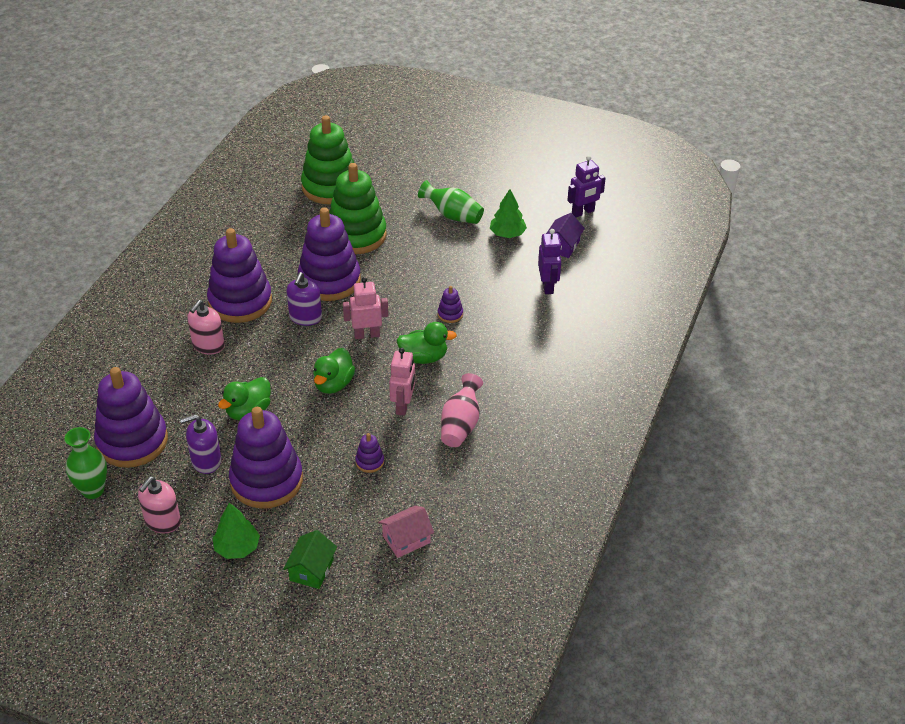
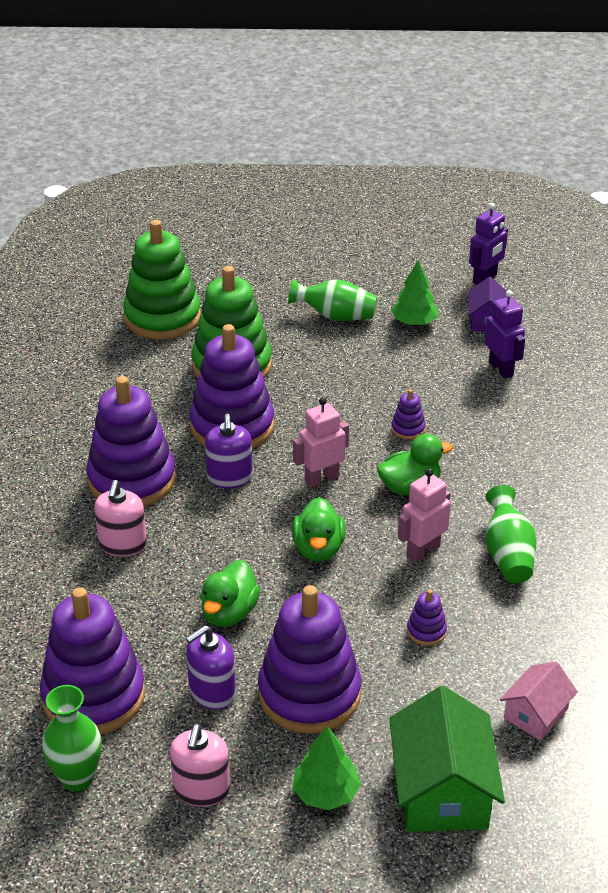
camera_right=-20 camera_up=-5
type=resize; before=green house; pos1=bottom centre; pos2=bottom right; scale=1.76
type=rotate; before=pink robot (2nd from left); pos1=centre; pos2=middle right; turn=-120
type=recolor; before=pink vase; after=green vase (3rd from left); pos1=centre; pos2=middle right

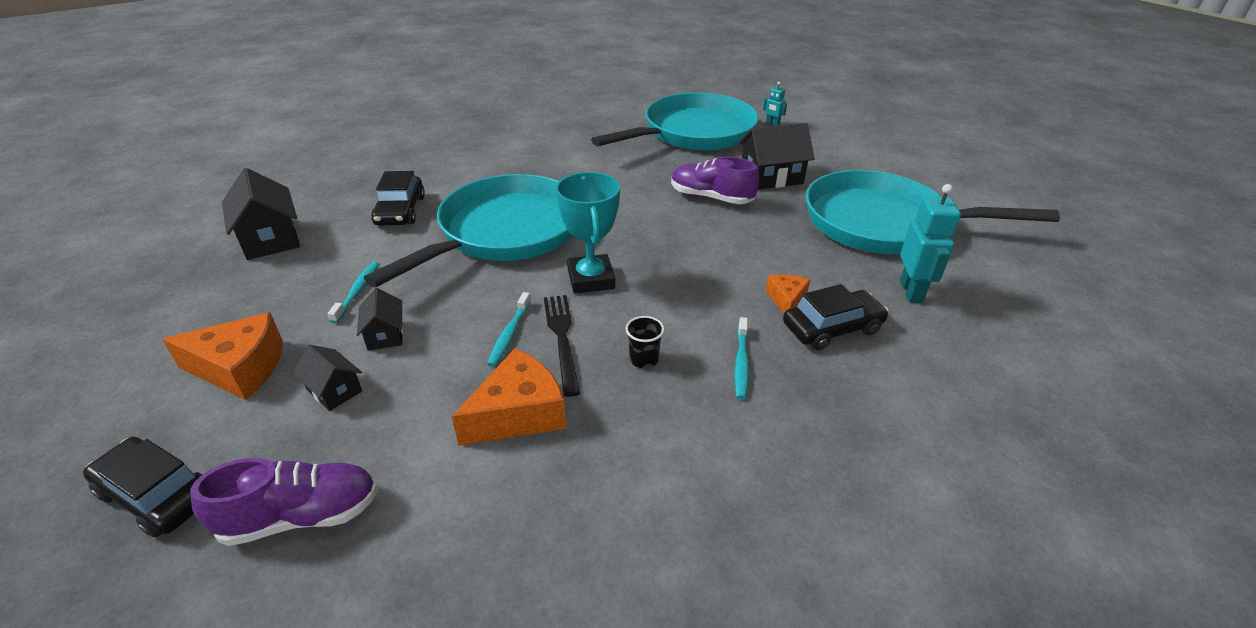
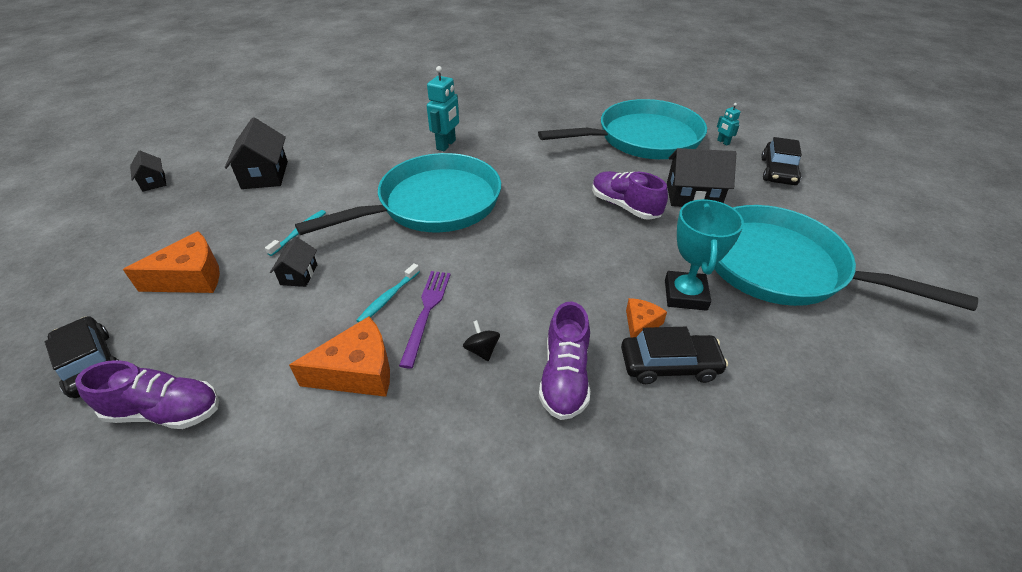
camera_right=20 camera_up=5
type=rotate; before=orange cheese (1st from left); pos1=middle left; pos2=middle left; turn=-45
type=move; before=black house (2nd from left in the first image); after=black house (1st from left); pos1=middle left; pos2=top left
type=move; before=black car (2nd from left in the first image); after=black car (3rd from left); pos1=top left; pos2=top right
type=recolor; before=black fork; after=purple fork; pos1=centre; pos2=centre
type=move; before=turquoise trophy; pos1=centre; pos2=middle right
type=replace; before=black cup; after=black spinning top; pos1=centre; pos2=centre
type=replace; before=turquoise toothbrush (3rd from left); after=purple shoe (2nd from left); pos1=centre; pos2=centre
type=move; before=turquoise robot (2nd from left in the first image); after=turquoise robot (1st from left); pos1=middle right; pos2=top centre

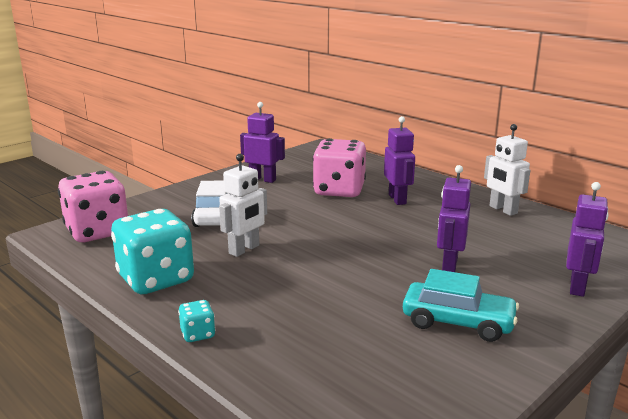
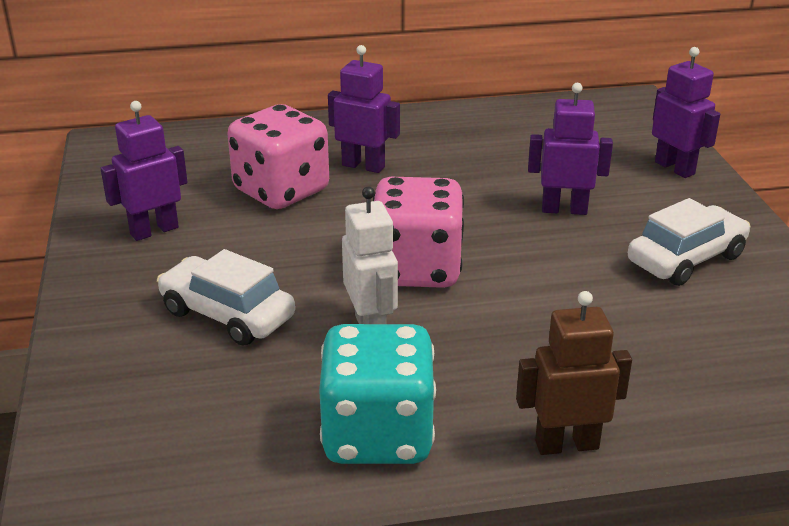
camera_right=-55 camera_up=10
type=move; before=pink dice (1st from left in the first image); after=pink dice (2nd from left); pos1=middle left; pos2=centre
type=replace; before=turquoise dice (2nd from left); after=brown robot; pos1=bottom left; pos2=bottom right
type=recolor; before=turquoise car; after=white car (2nd from left); pos1=bottom right; pos2=middle right
type=rotate; before=purple robot (3rd from left); pos1=middle right; pos2=top right; turn=135
type=delete; before=white robot (2nd from left); pos1=middle right

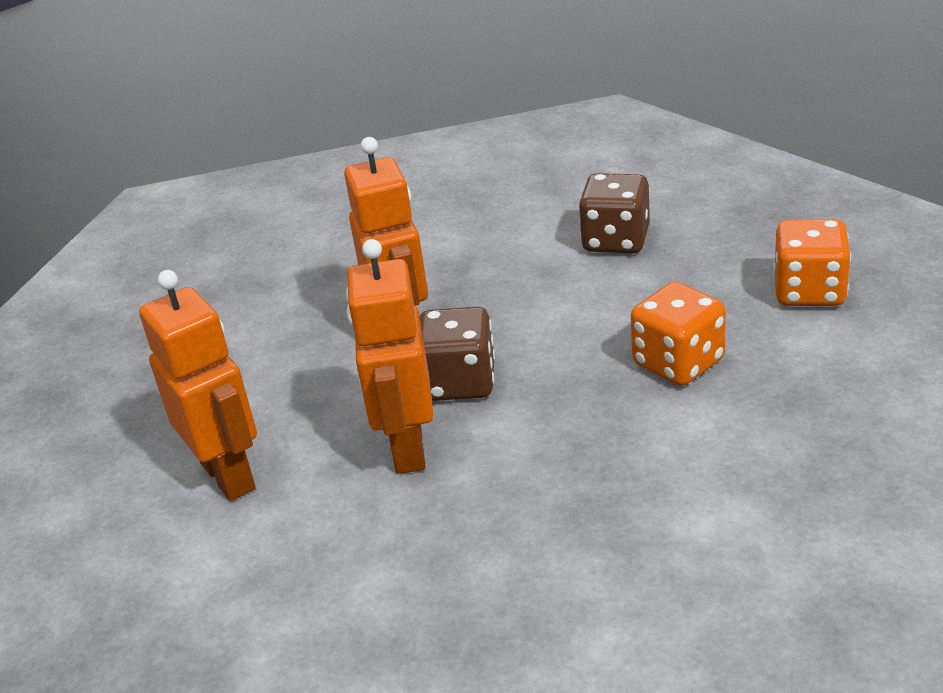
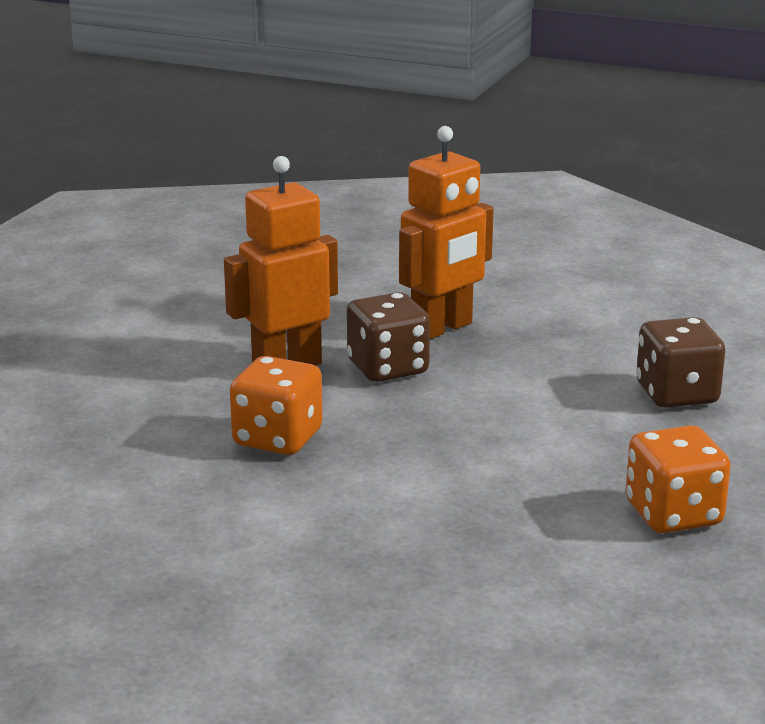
camera_right=60 camera_up=-10
type=delete; before=orange robot (1st from left); pos1=middle left
type=move; before=orange dice (1st from left); pos1=middle right; pos2=centre

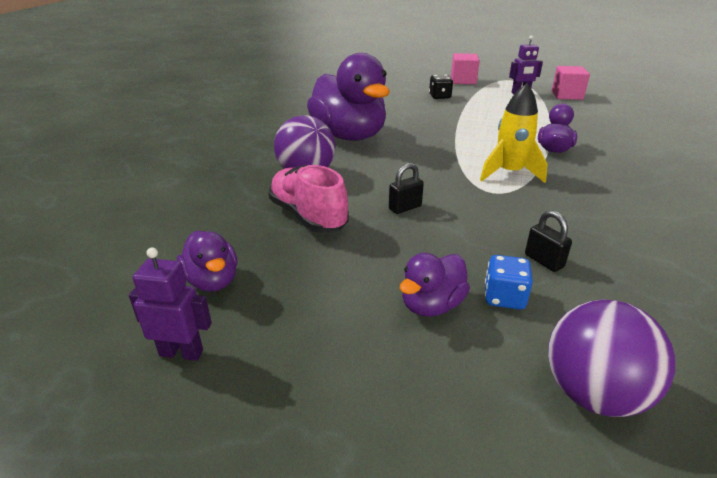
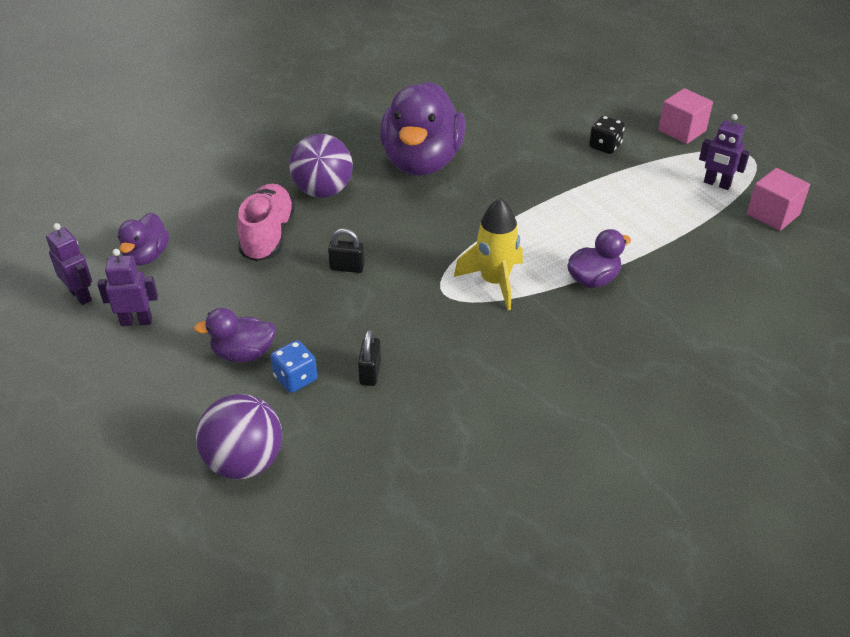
camera_right=40 camera_up=10
type=insert; after=purple robot (2nd from left); pos2=middle left

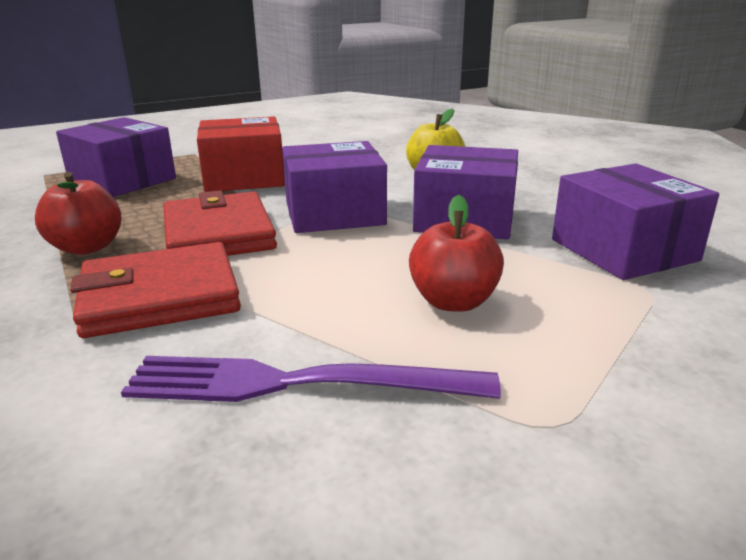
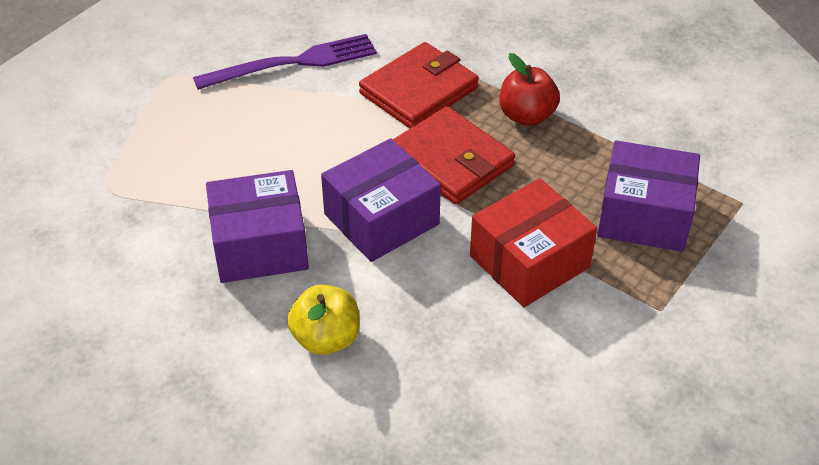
camera_right=155 camera_up=20
type=delete; before=red apple (2nd from left); pos1=centre
type=delete; before=purple box (4th from left); pos1=middle right

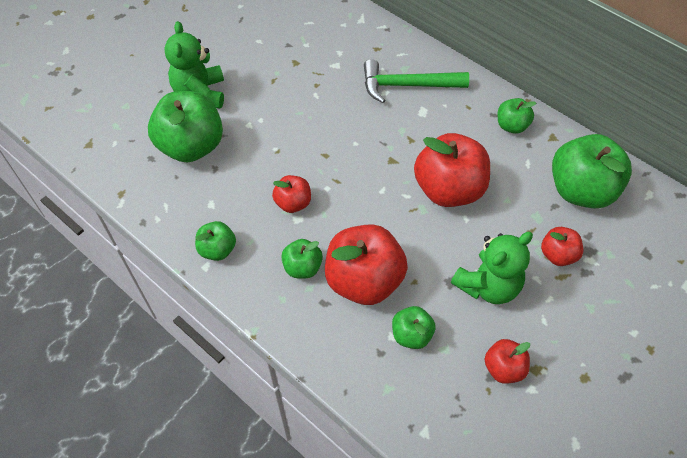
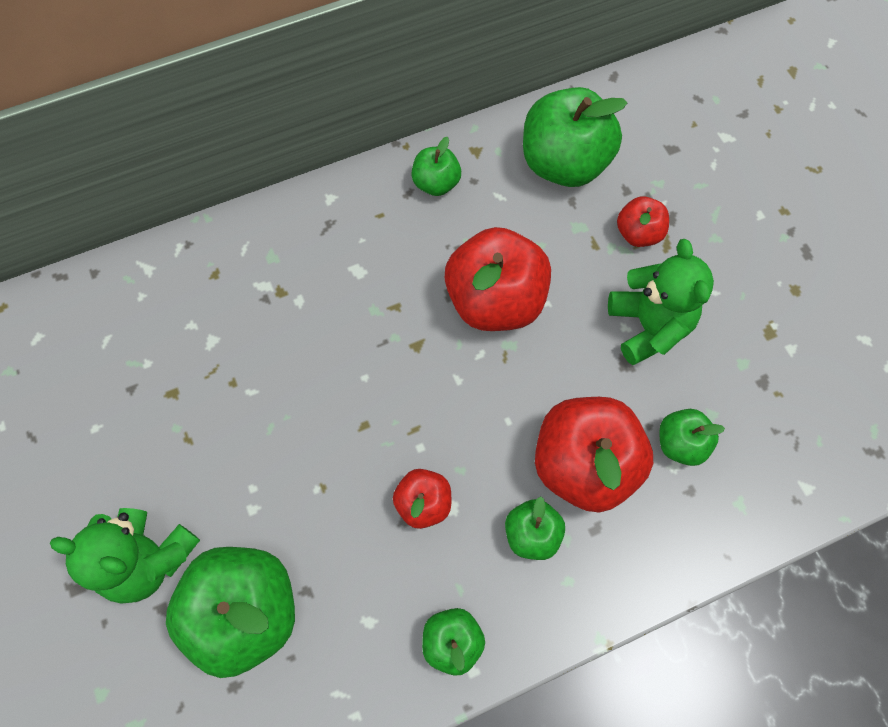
camera_right=-65 camera_up=10
type=delete; before=green hammer; pos1=top centre
type=delete; before=red apple (4th from left); pos1=bottom right

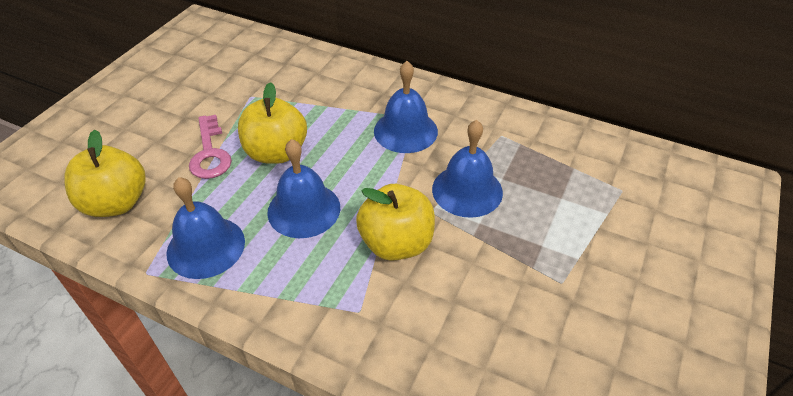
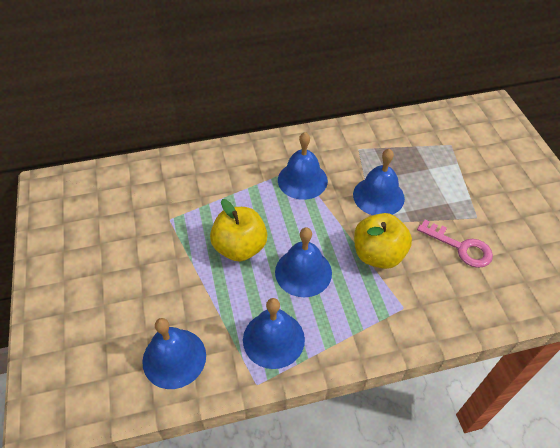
camera_right=-40 camera_up=5
type=replace; before=yellow apple (1st from left); after=blue bell (1st from left); pos1=middle left; pos2=bottom left
type=move; before=pink key; pos1=middle left; pos2=middle right

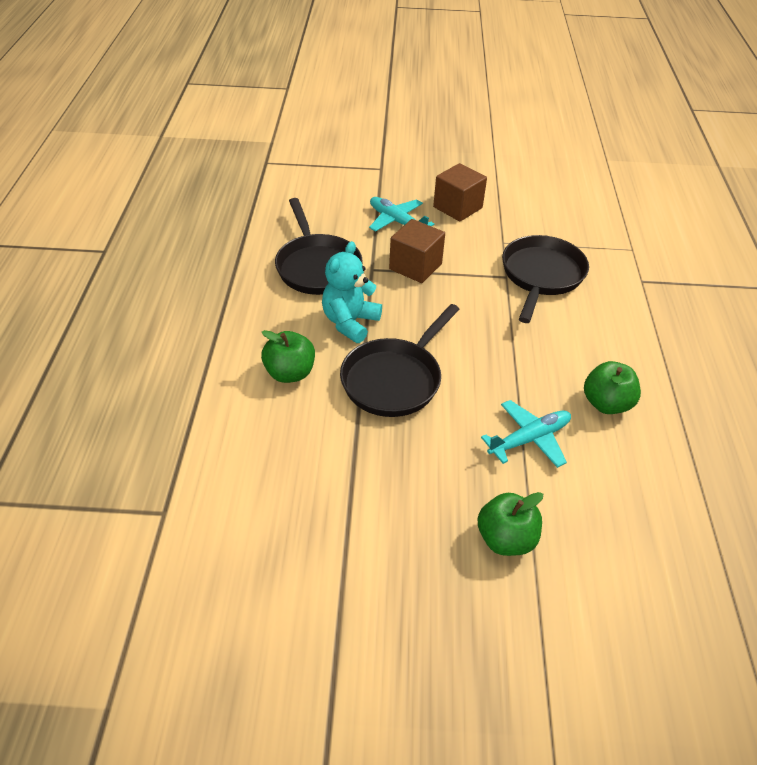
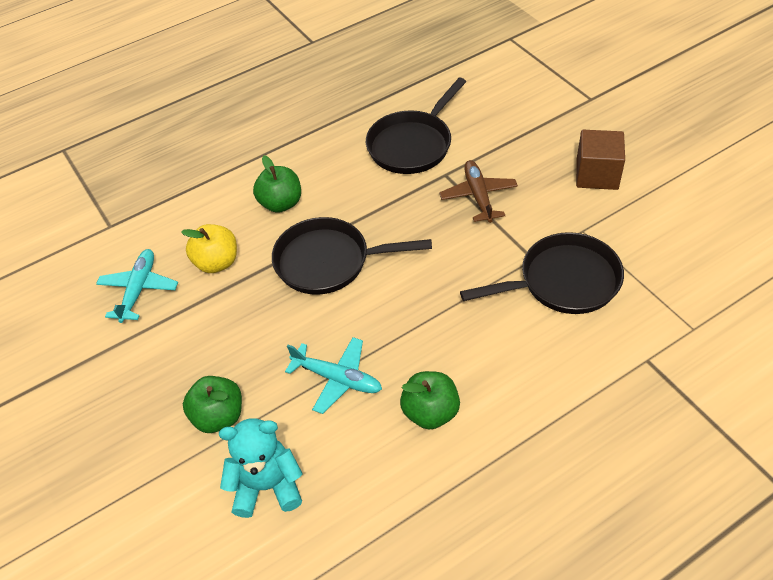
camera_right=60 camera_up=5
type=move; before=turquoise teddy bear; pos1=centre; pos2=bottom centre
type=move; before=turquoise plane (1st from left); pos1=top centre; pos2=middle left
type=replace; before=brown cube (1st from left); after=brown plane; pos1=top centre; pos2=top centre
type=insert; after=yellow apple; pos2=middle left

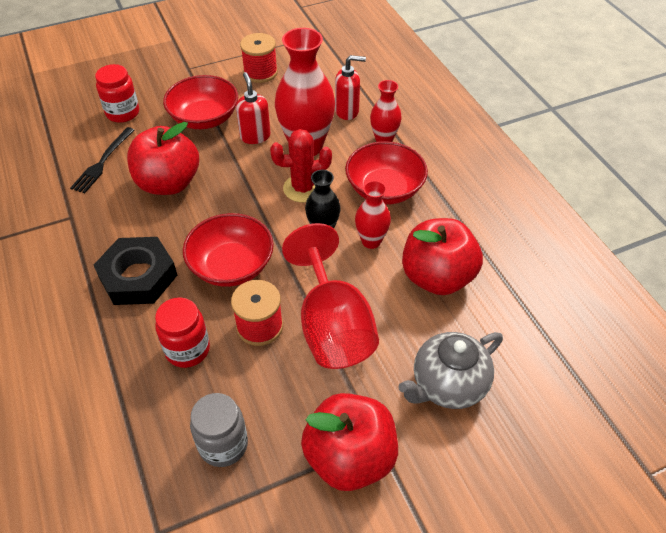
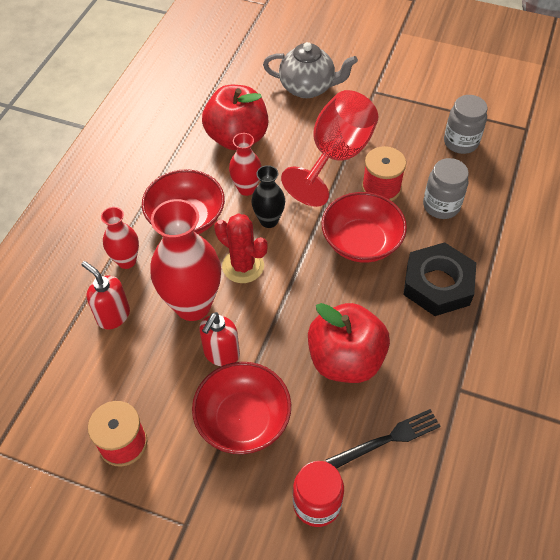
camera_right=-135 camera_up=5
type=recolor; before=red jar (2nd from left); after=grey jar (1st from left); pos1=middle left; pos2=middle right
type=delete; before=red apple (2nd from left); pos1=bottom centre

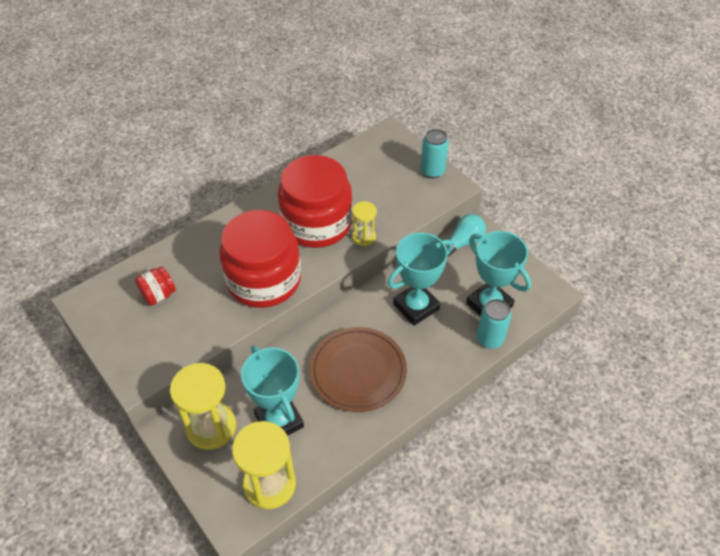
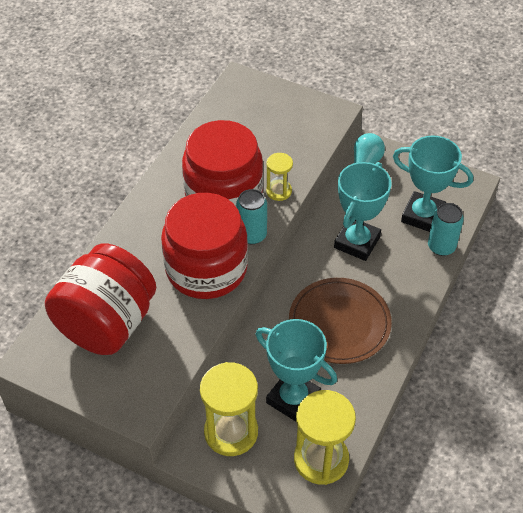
camera_right=-25 camera_up=0
type=resize; before=red jar (1st from left); pos1=middle left; pos2=middle left; scale=2.39
type=move; before=turquoise can (1st from left); pos1=top centre; pos2=centre

